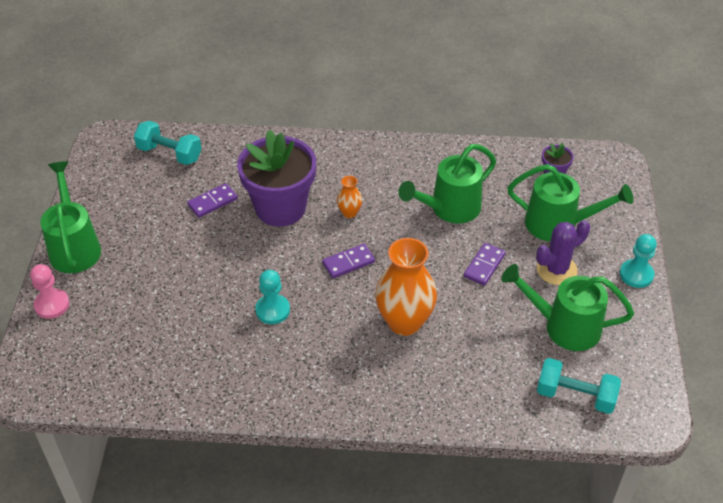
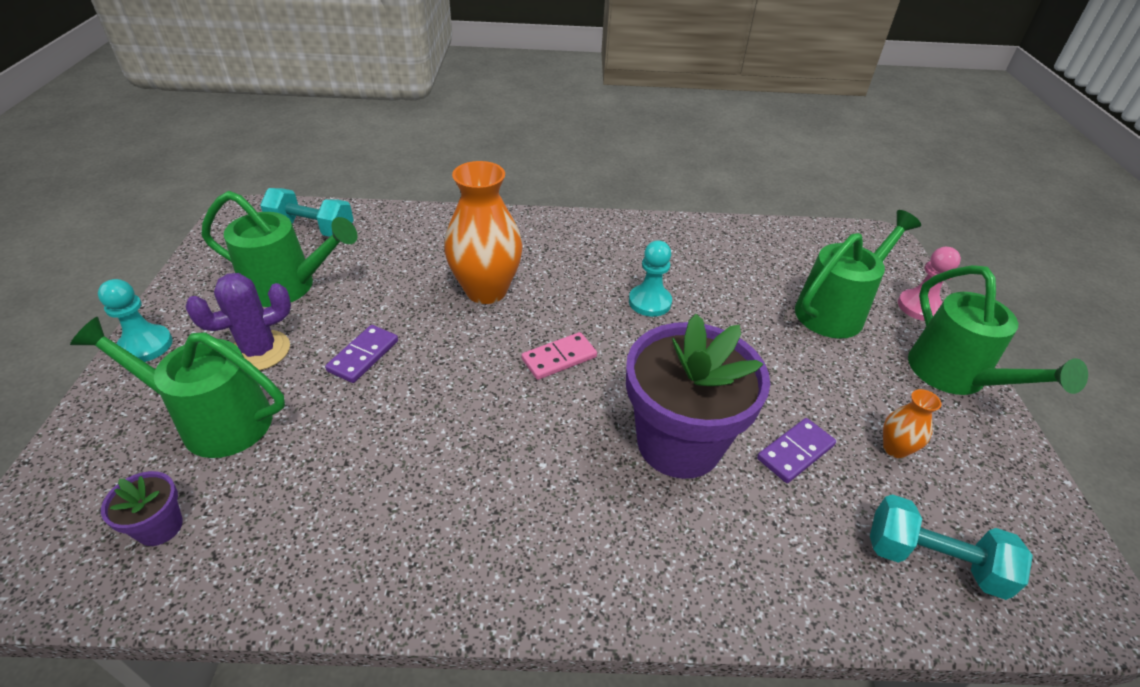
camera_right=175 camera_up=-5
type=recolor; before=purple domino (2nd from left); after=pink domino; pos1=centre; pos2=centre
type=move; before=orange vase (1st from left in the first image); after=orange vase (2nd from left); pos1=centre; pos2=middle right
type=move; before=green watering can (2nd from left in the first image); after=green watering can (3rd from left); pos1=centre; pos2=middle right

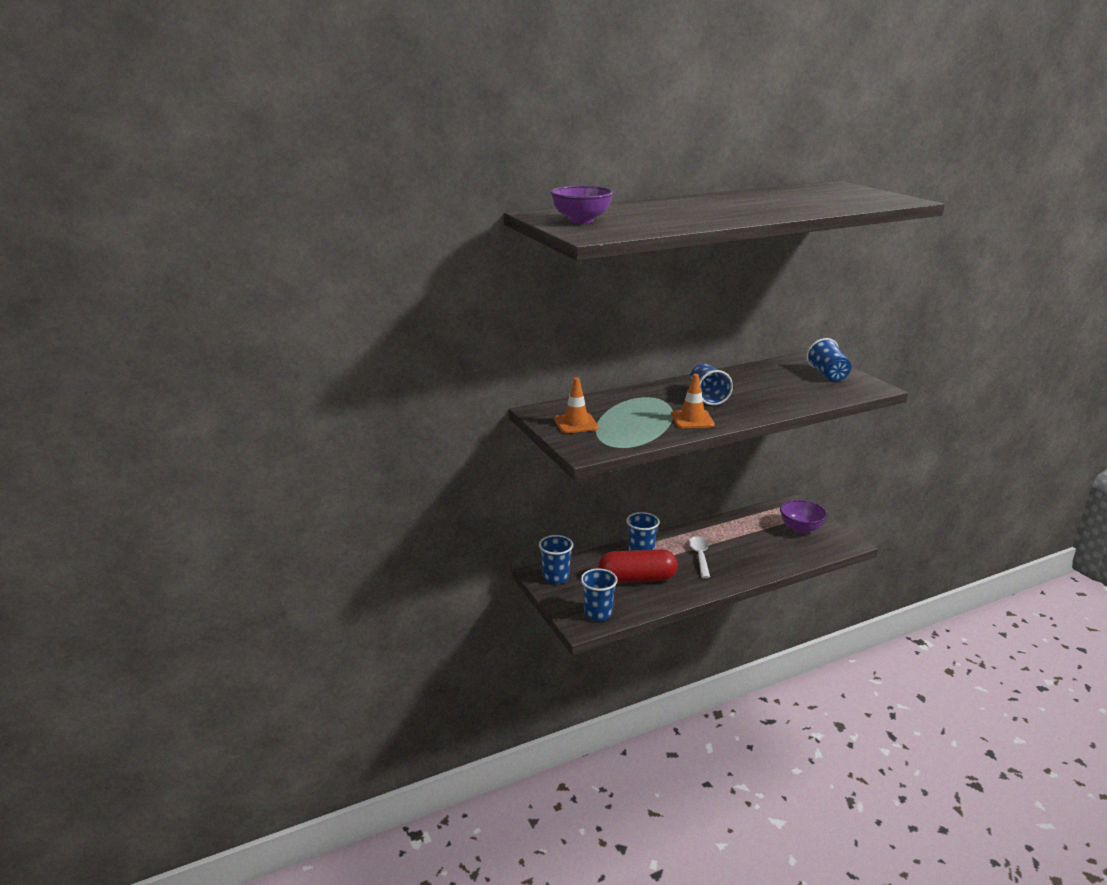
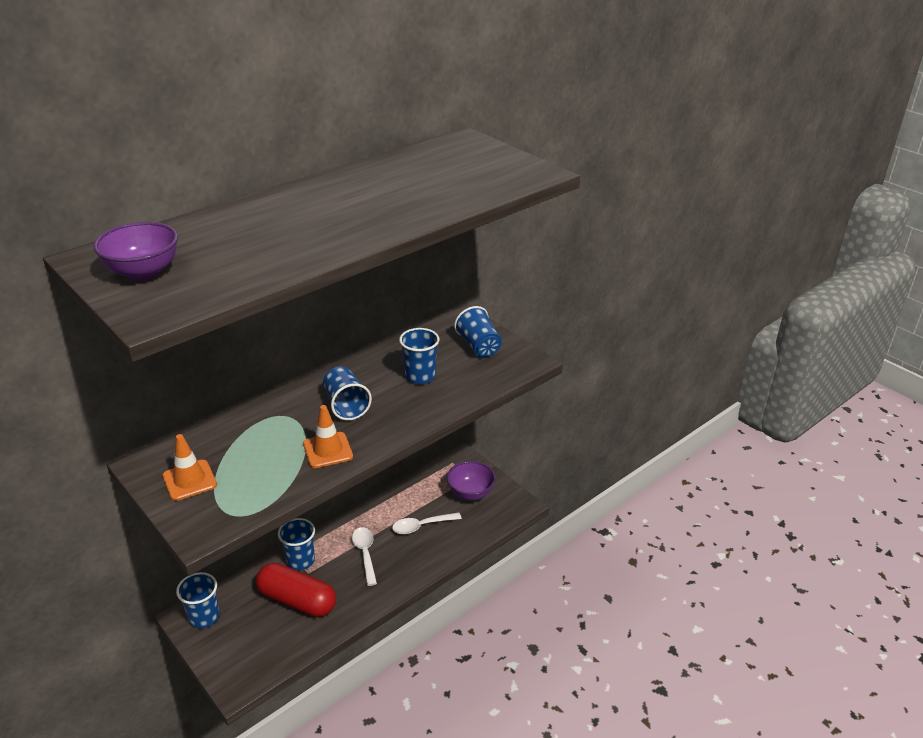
camera_right=-15 camera_up=10
type=move; before=blue cup (2nd from left in the first image); after=blue cup (4th from left); pos1=bottom centre; pos2=centre
type=rotate; before=red capsule; pos1=centre; pos2=bottom left; turn=45
type=insert; after=white spoon (2nd from left); pos2=bottom centre

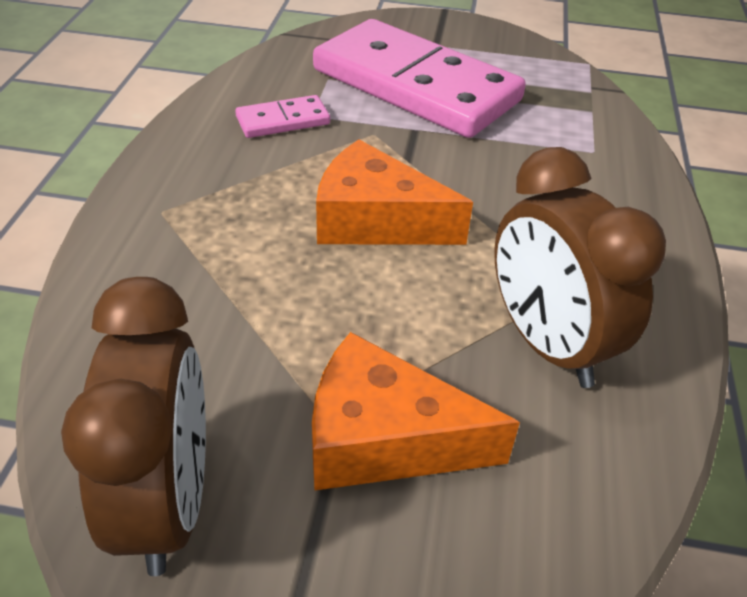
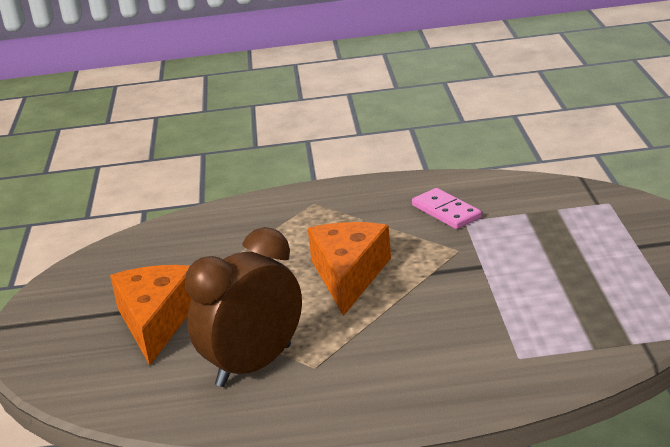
camera_right=80 camera_up=-15
type=delete; before=brown clock (1st from left); pos1=bottom left
type=delete; before=pink domino (2nd from left); pos1=top centre

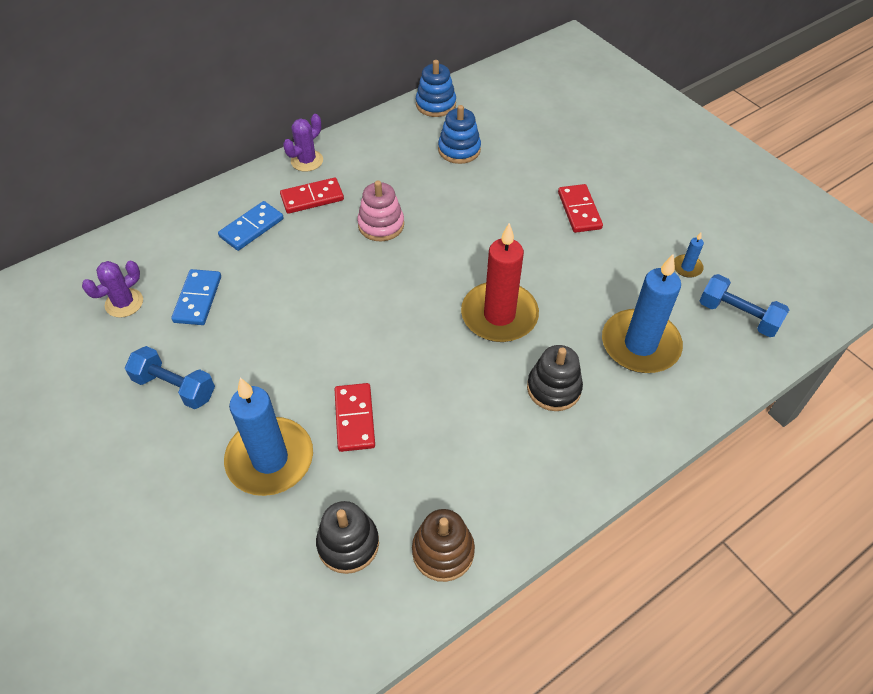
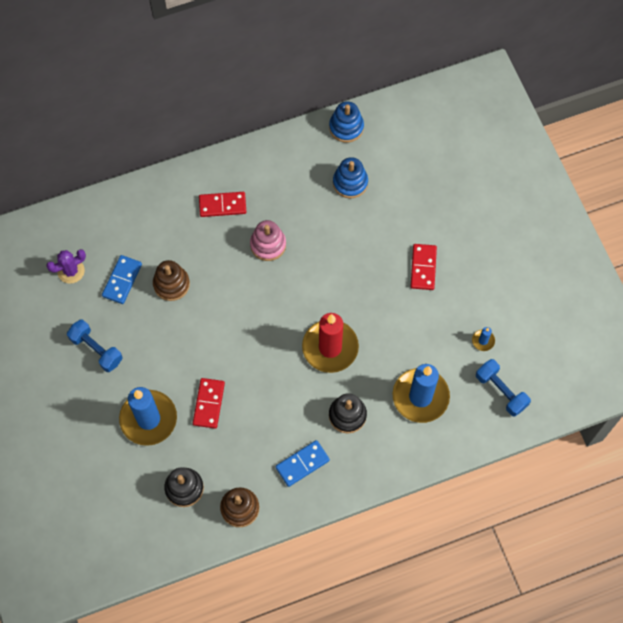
camera_right=15 camera_up=15
type=move; before=blue domino (2nd from left); pos1=top left; pos2=bottom centre
type=delete; before=purple cactus (2nd from left); pos1=top centre
type=insert; after=brown stacking toy (1st from left); pos2=middle left

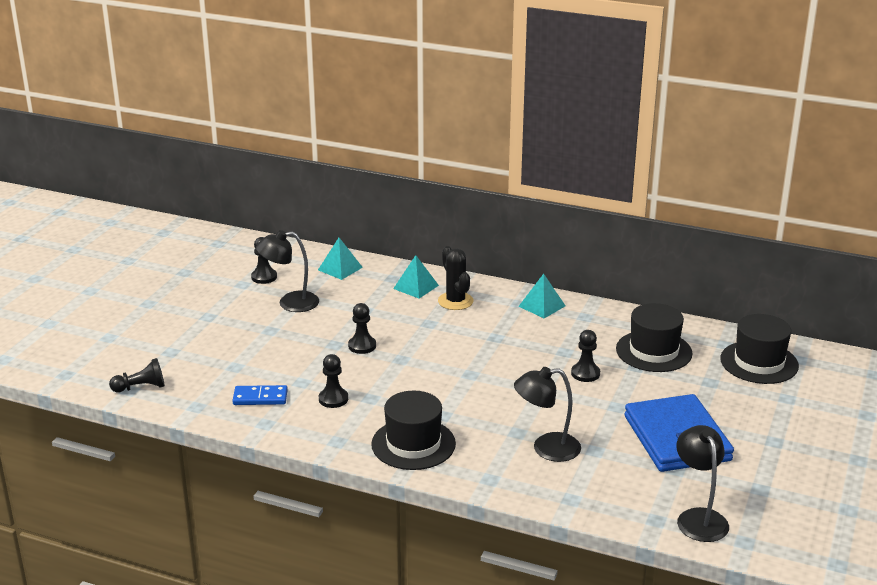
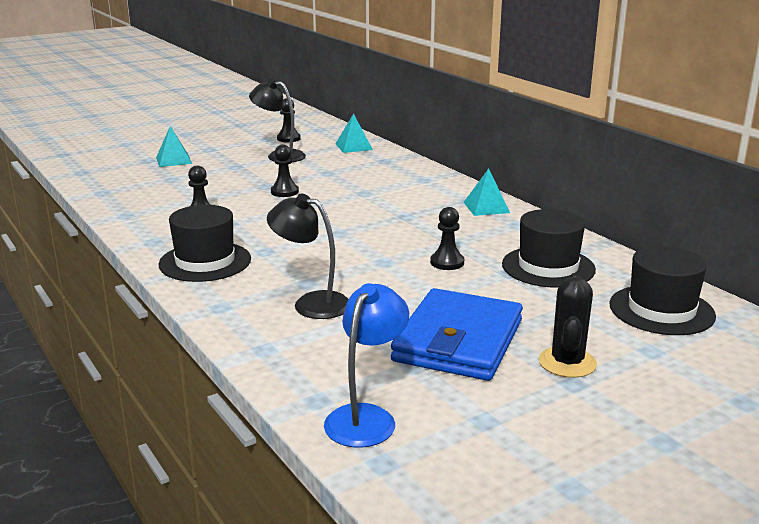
camera_right=35 camera_up=-5
type=delete; before=black pawn (1st from left); pos1=middle left
type=delete; before=blue domino; pos1=bottom left
type=move; before=turquoise pyramid (2nd from left in the first image); after=turquoise pyramid (1st from left); pos1=centre; pos2=top left
type=move; before=black cactus; pos1=centre; pos2=middle right
type=recolor; before=black lamp (3rd from left); after=blue lamp; pos1=bottom right; pos2=bottom centre

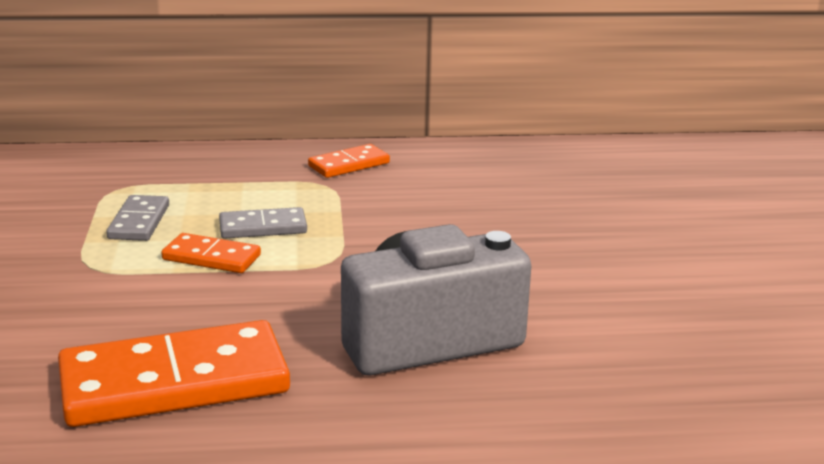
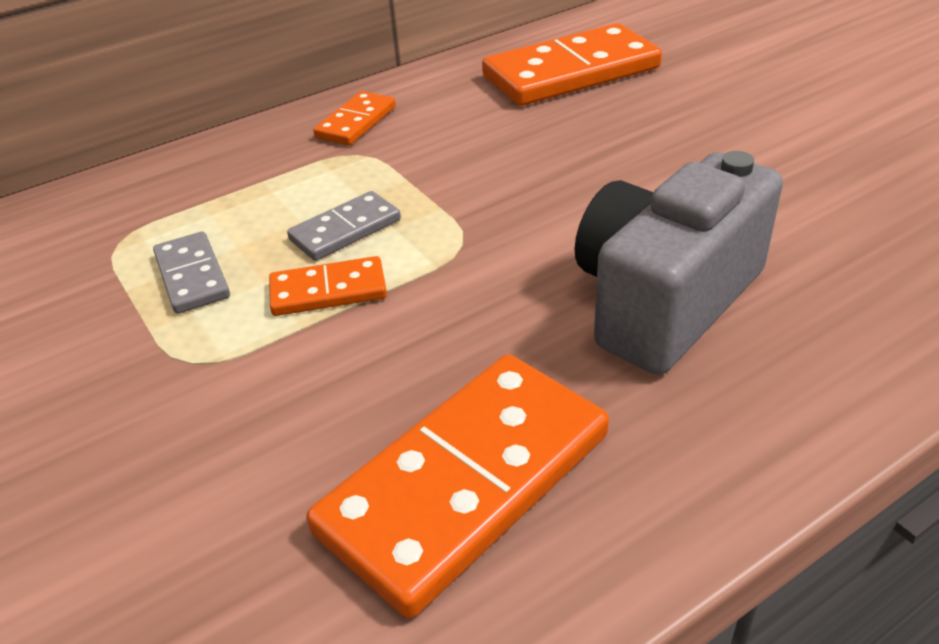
camera_right=-25 camera_up=15
type=insert; after=orange domino (4th from left); pos2=top centre

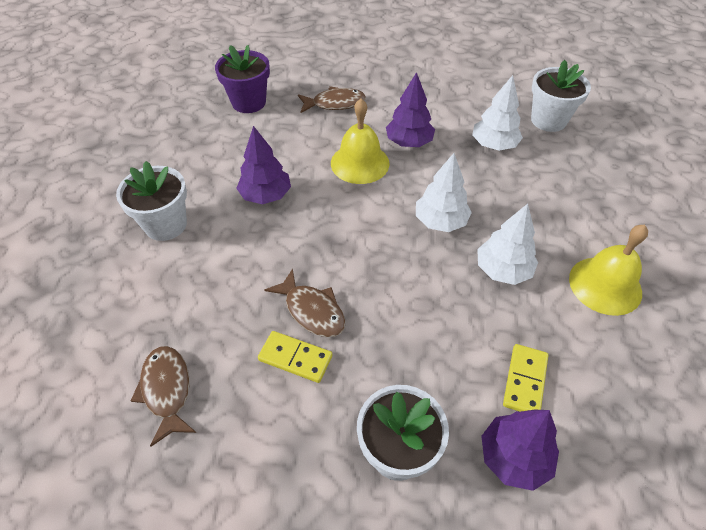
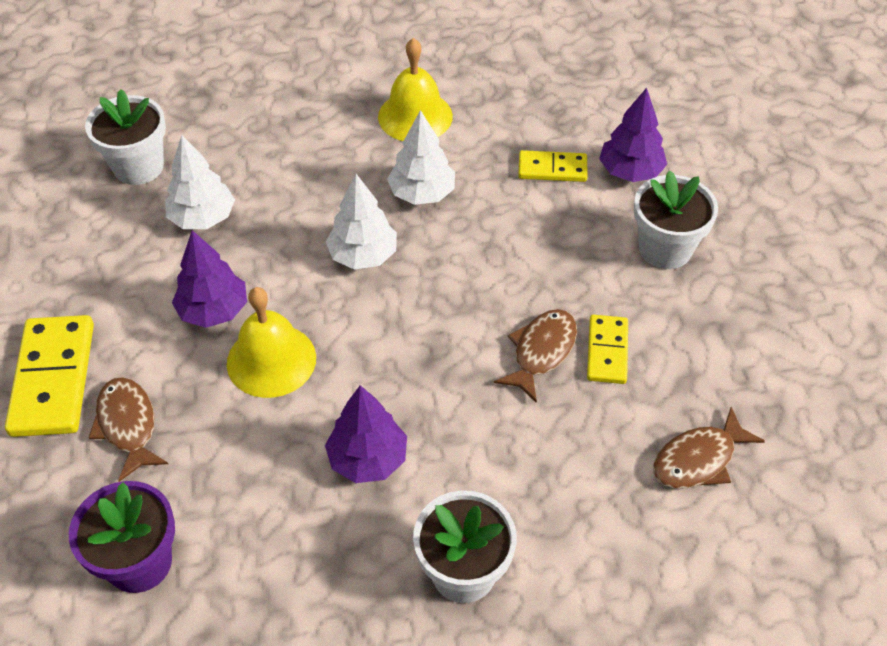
camera_right=-105 camera_up=0
type=insert; after=yellow domino (1st from left); pos2=middle left

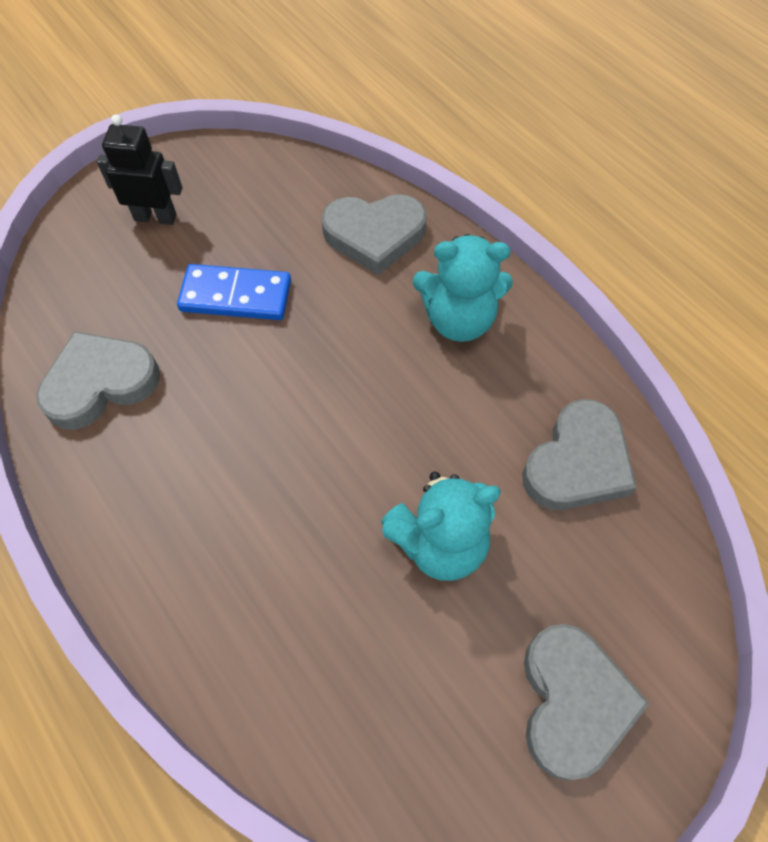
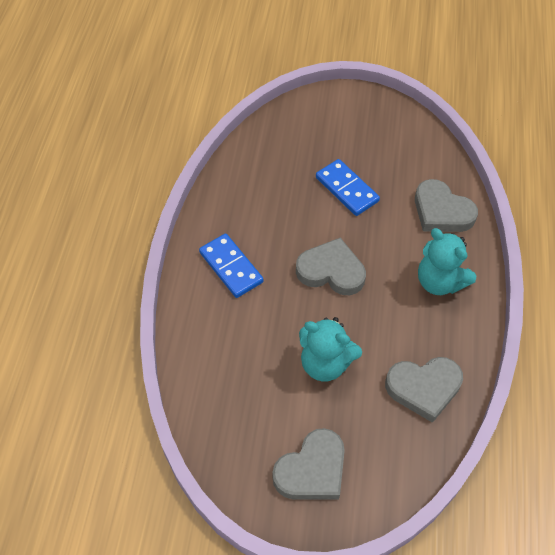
camera_right=45 camera_up=-5
type=move; before=grey heart (1st from left in the first image); after=grey heart (2nd from left); pos1=middle left; pos2=centre
type=delete; before=black robot; pos1=top left
type=insert; after=blue domino (1st from left); pos2=centre

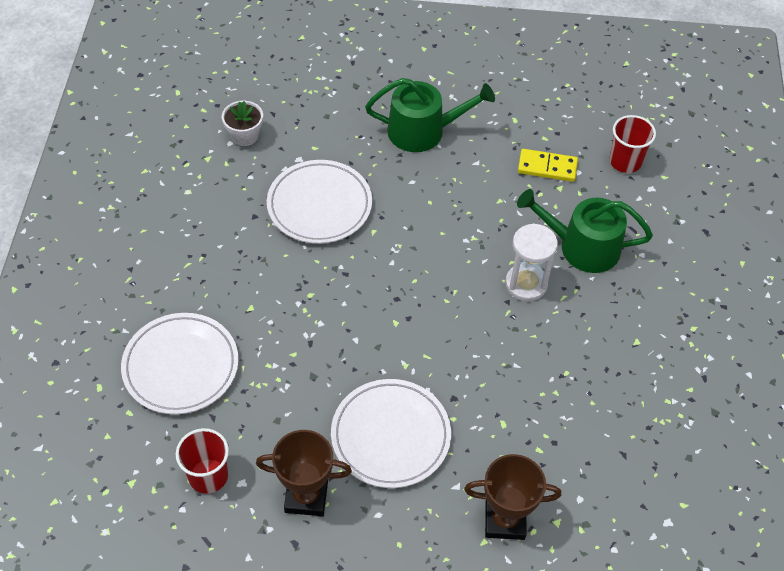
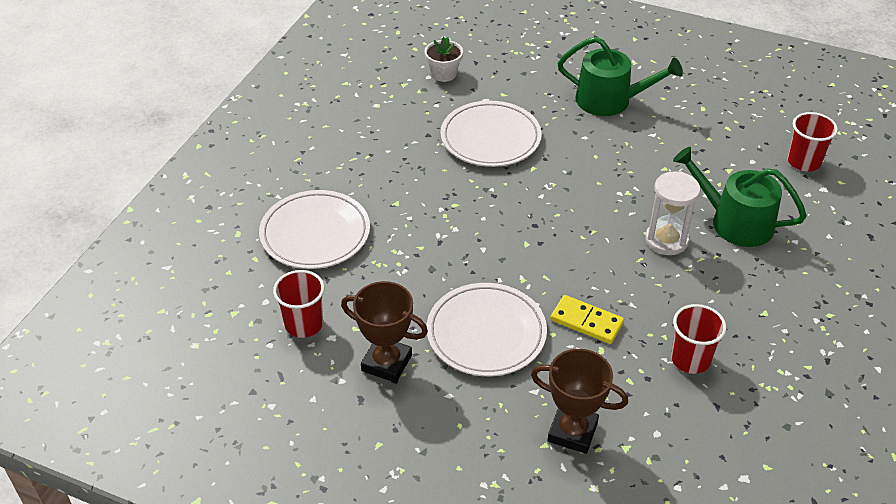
camera_right=20 camera_up=-10
type=move; before=yellow domino; pos1=top right; pos2=centre
type=insert; after=red cup (2nd from left); pos2=bottom right

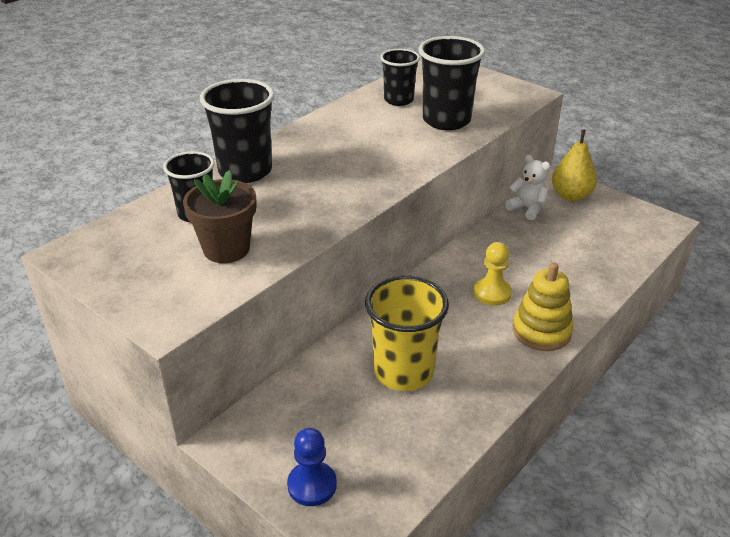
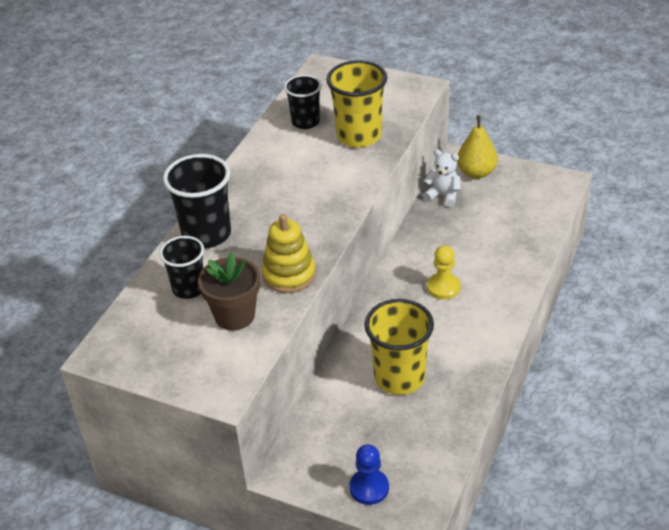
camera_right=-15 camera_up=5
type=recolor; before=black cup (4th from left); after=yellow cup (1st from left); pos1=top centre; pos2=top centre
type=move; before=yellow stacking toy; pos1=middle right; pos2=centre

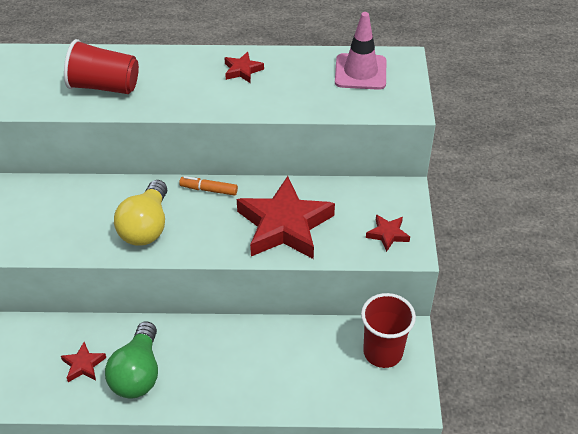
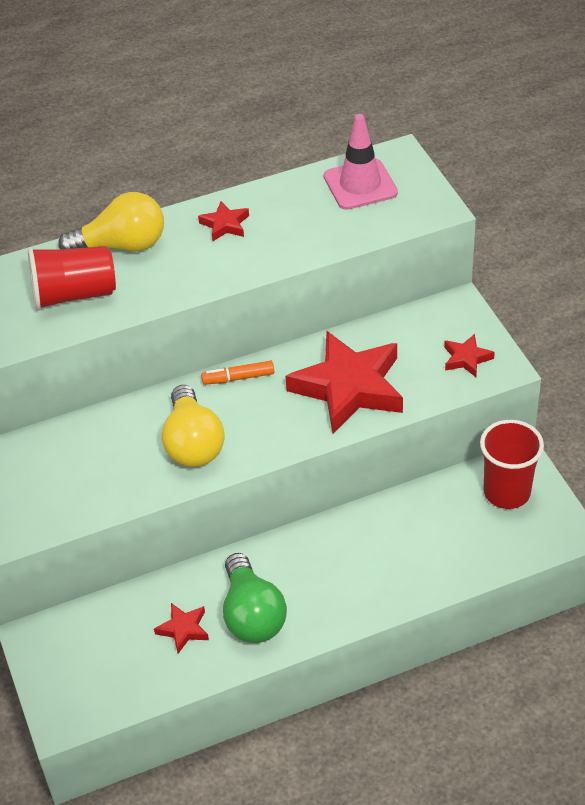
camera_right=-20 camera_up=0
type=insert; after=yellow light bulb (1st from left); pos2=top left

